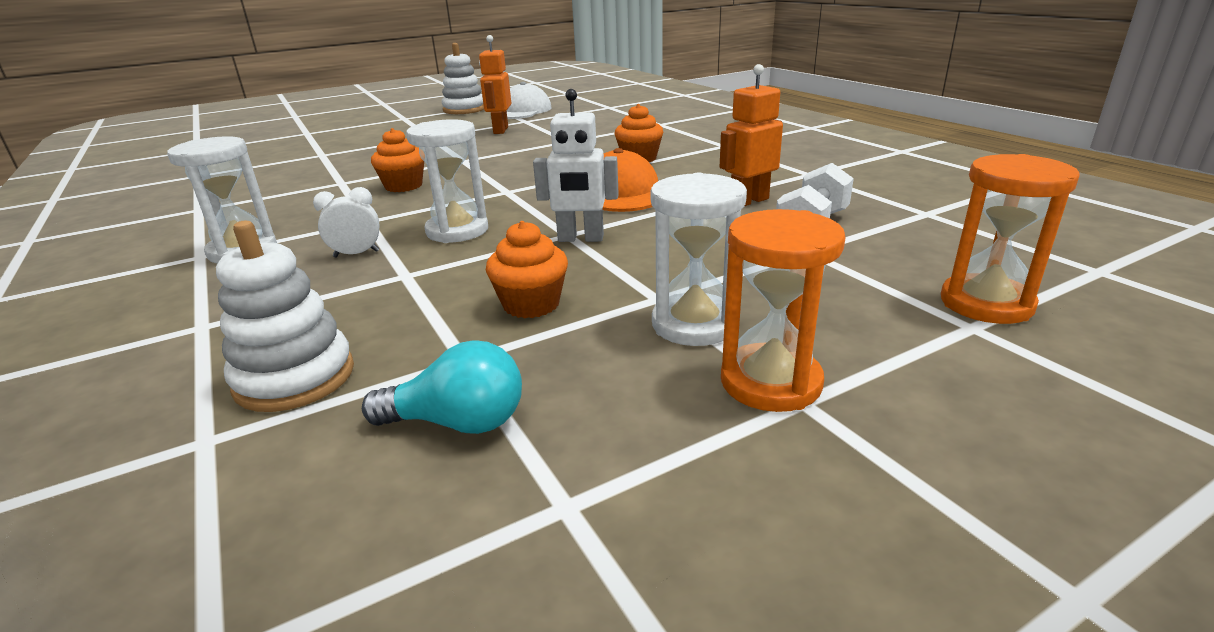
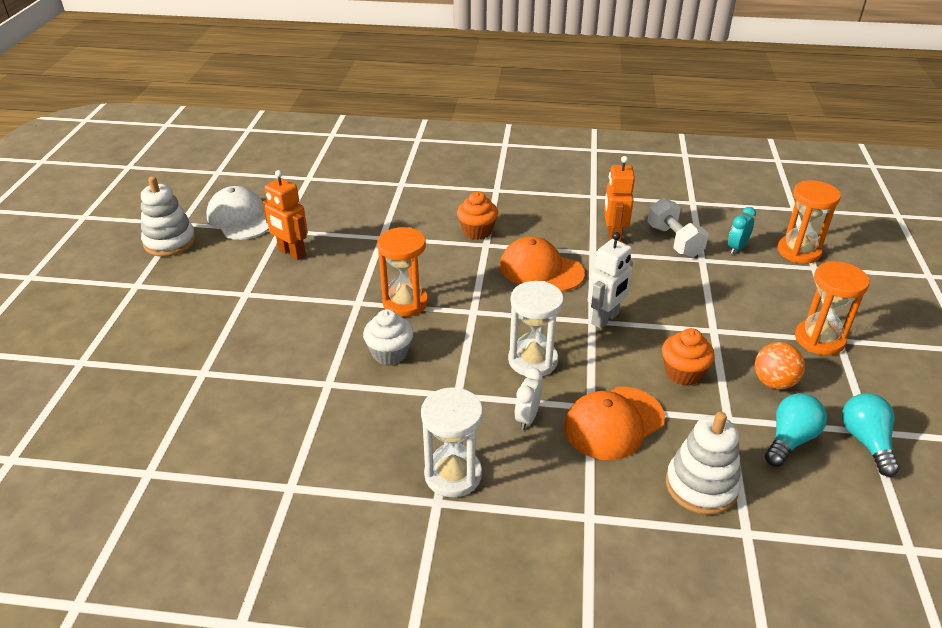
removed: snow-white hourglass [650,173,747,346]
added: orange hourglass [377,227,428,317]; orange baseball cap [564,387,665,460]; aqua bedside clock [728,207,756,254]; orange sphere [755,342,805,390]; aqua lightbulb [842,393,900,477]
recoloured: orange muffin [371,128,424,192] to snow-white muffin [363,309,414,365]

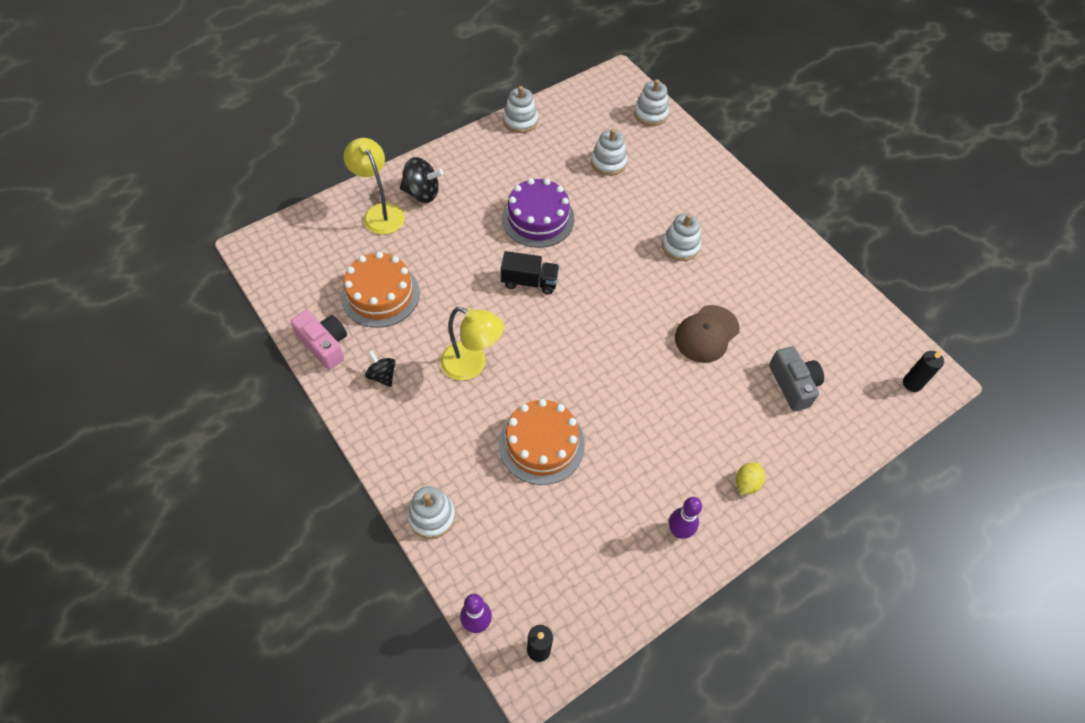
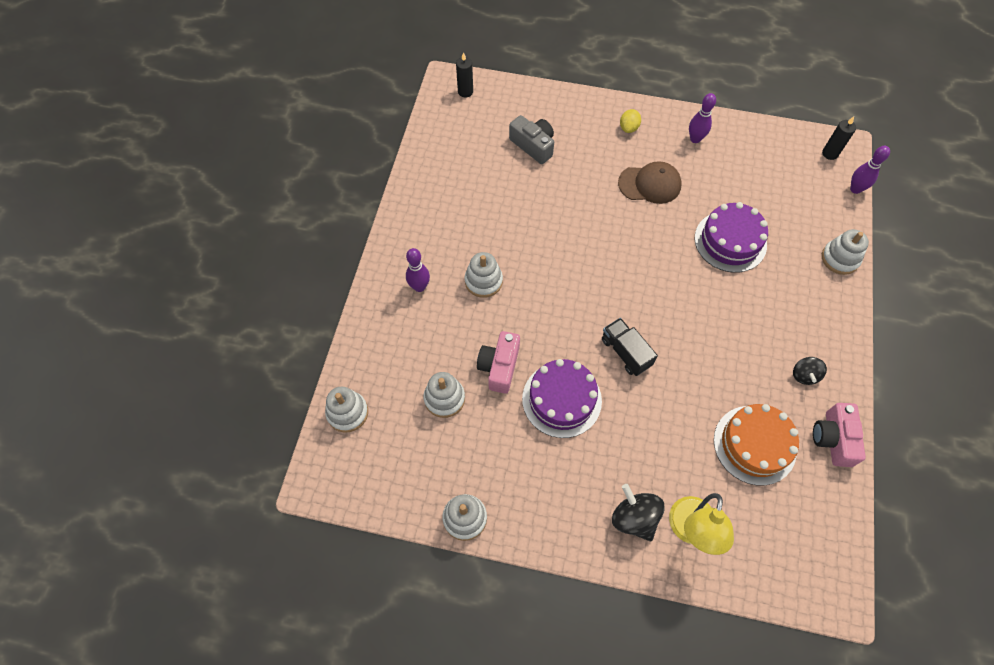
removed: bright yellow reading lamp [440,307,504,381]
added: royal purple tenpin [406,248,430,292]; rose-pink photo camera [477,331,520,394]
moved: russet baseball cap [675,305,740,363] to [618,161,682,204]
recoloured: orange cake [499,399,585,485] to royal purple cake [695,202,768,273]
turned: bright yellow lemon [736,462,765,495] = [620,109,641,133] 60 degrees counterclockwise; grey photo camera [769,346,824,411] = [509,115,554,164] 105 degrees clockwise

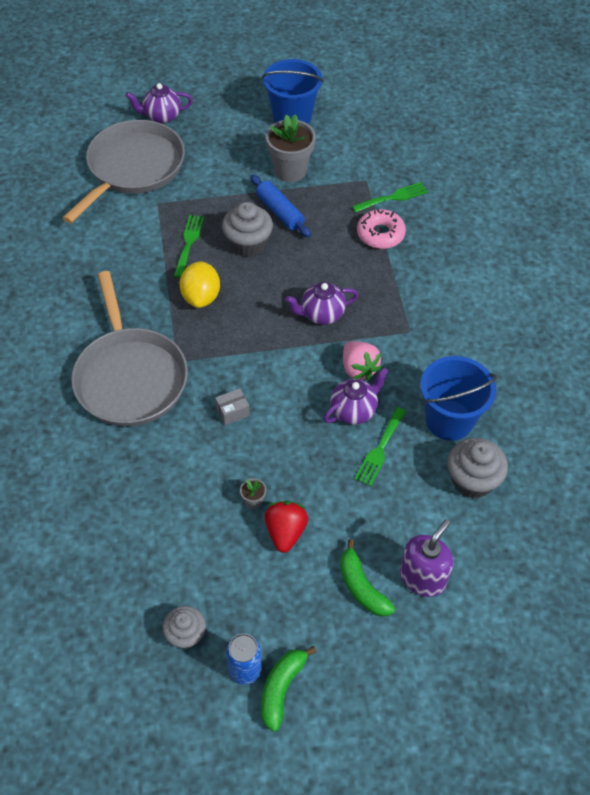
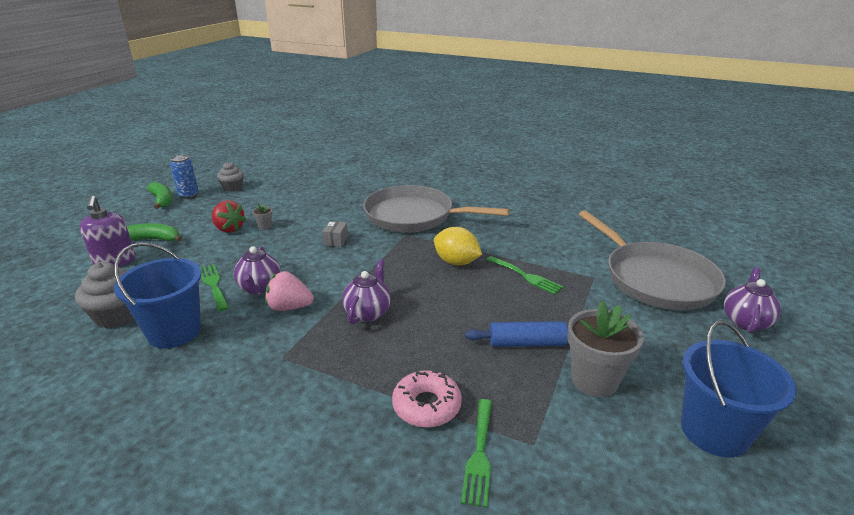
removed: grey muffin [222,202,273,257]

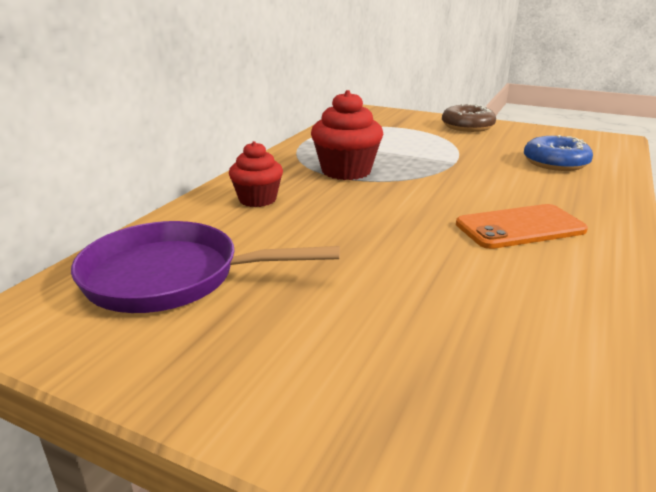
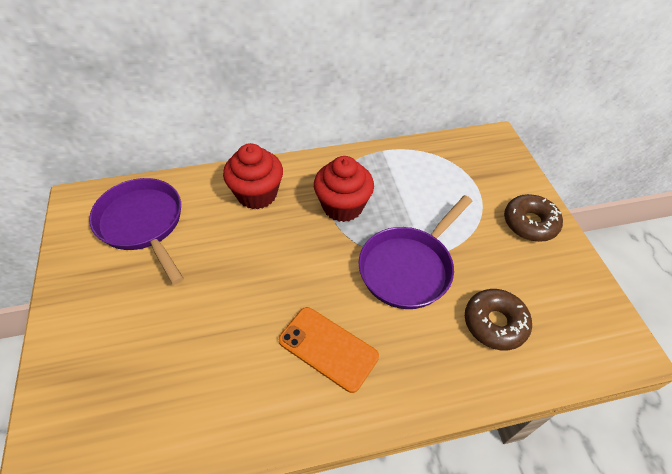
added: royal purple pan [359,195,472,309]
recoloured: blue glazed donut [524,135,593,171] to russet glazed donut [465,289,532,350]
resized: crimson muffin [229,141,283,207] = [223,143,283,209] x1.51

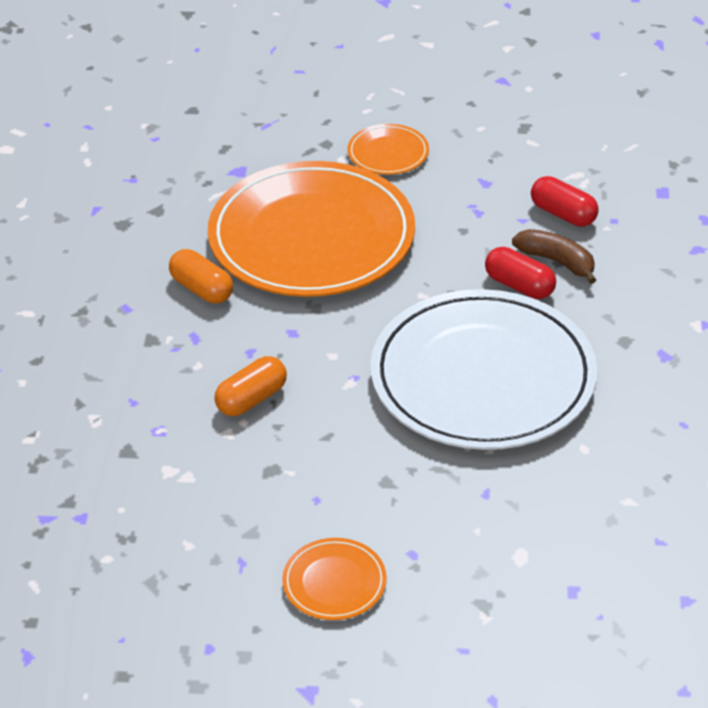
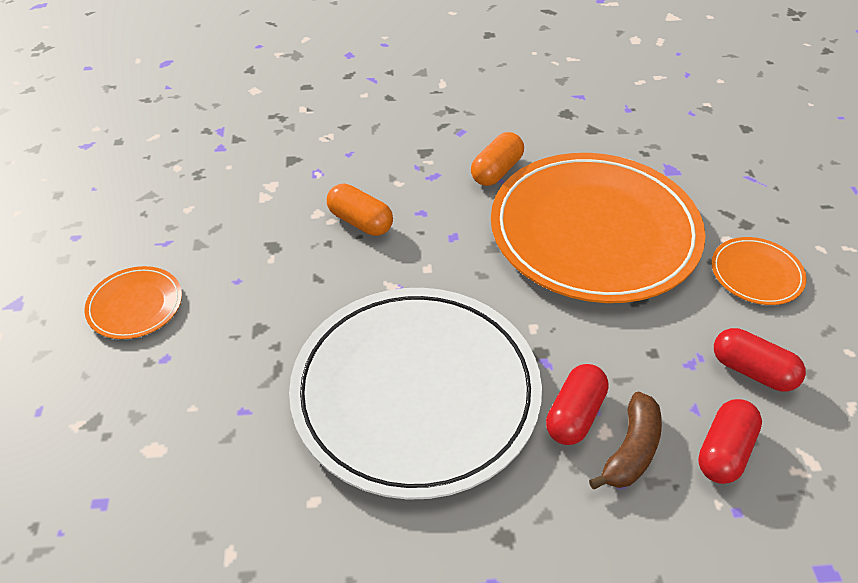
added: crimson pill shape [714,328,806,392]

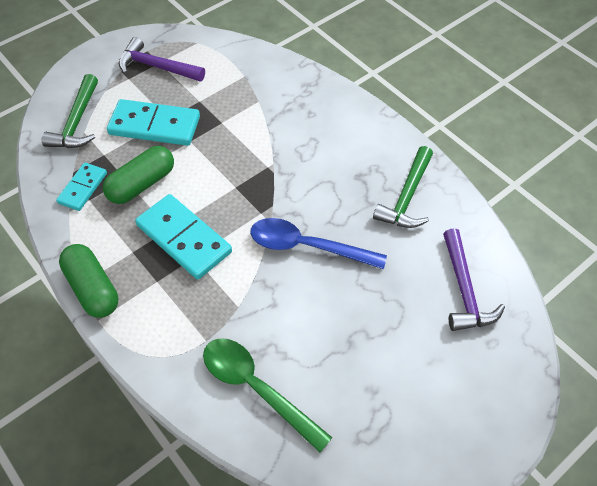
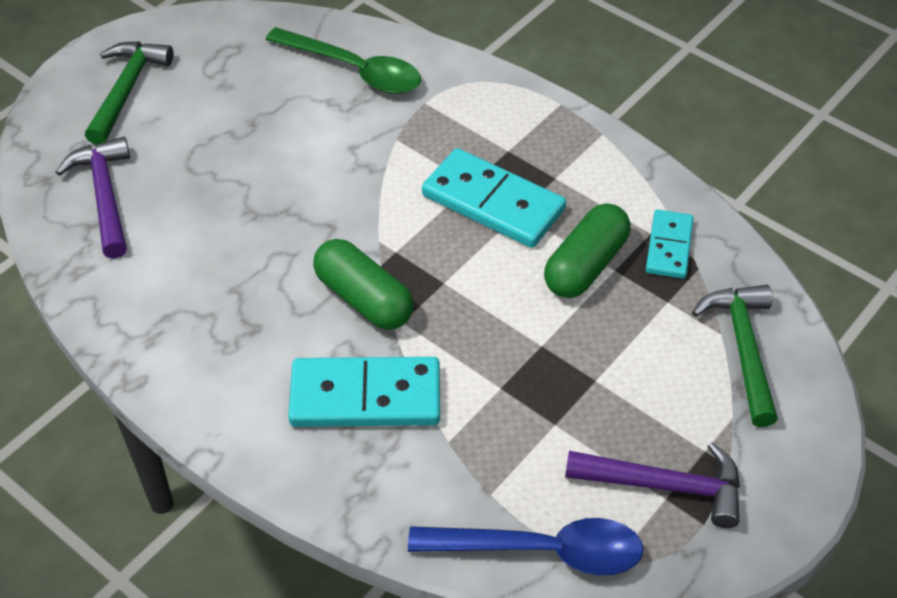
moved: green pill shape [59,244,118,318] to [313,239,414,330]; aqua domino [107,99,200,146] to [288,357,440,427]; blue spoon [250,218,387,269] to [408,518,643,575]; green carpenter's hammer [373,146,433,228] to [85,42,173,145]

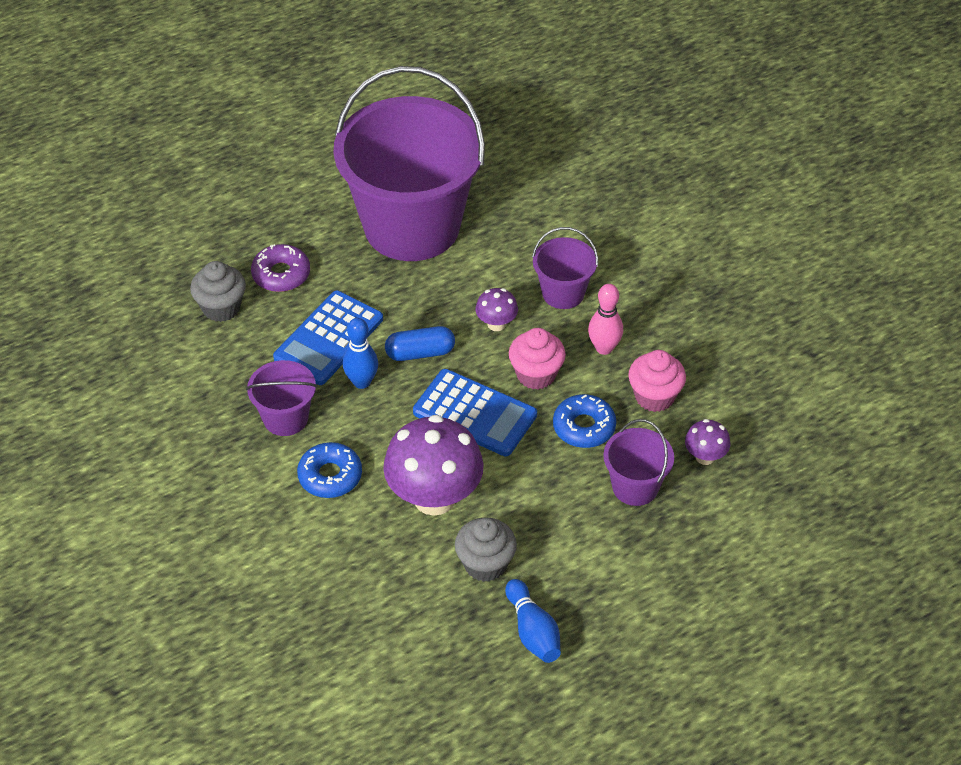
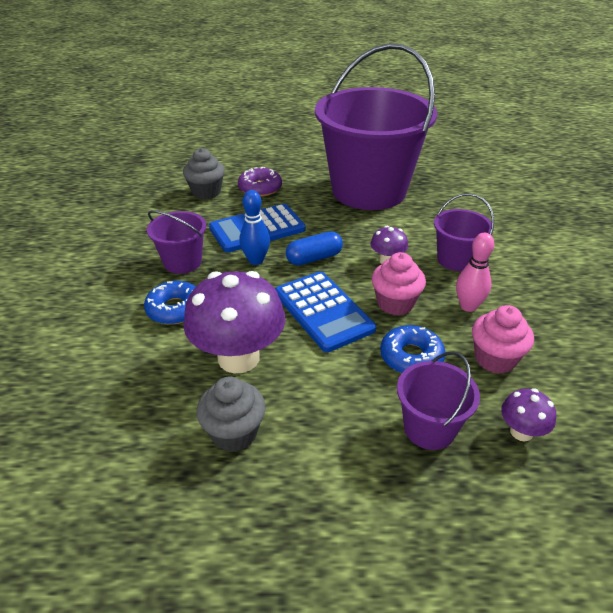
removed: blue tenpin [505,579,561,663]
turned: blue pill shape [385,326,455,361] = [286,231,343,265] 45 degrees counterclockwise

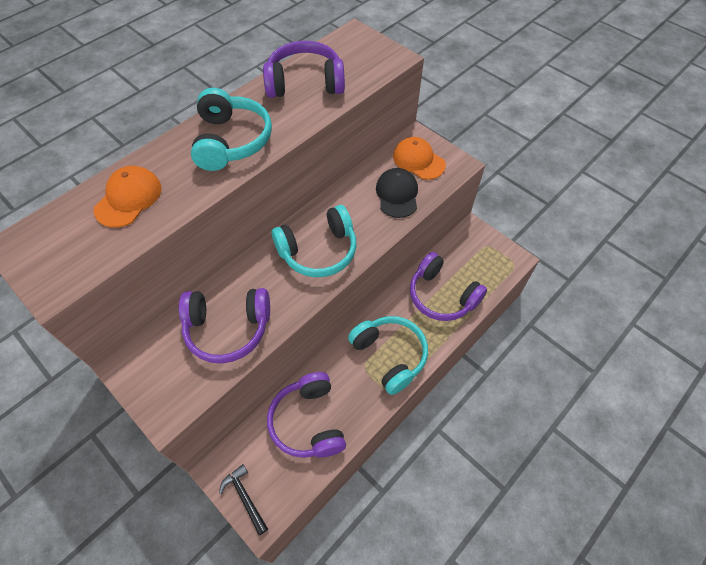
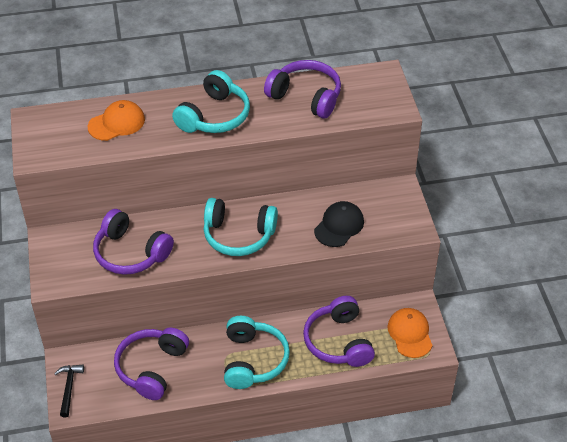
moved: orange baseball cap [393,137,446,180] to [387,308,433,358]

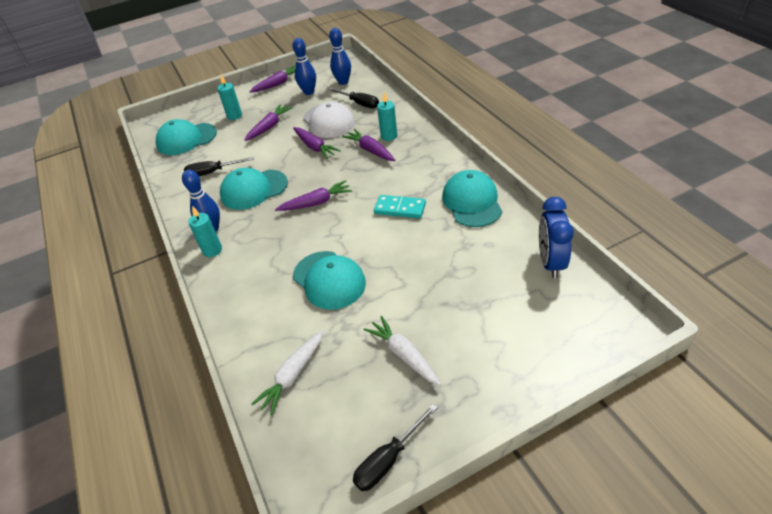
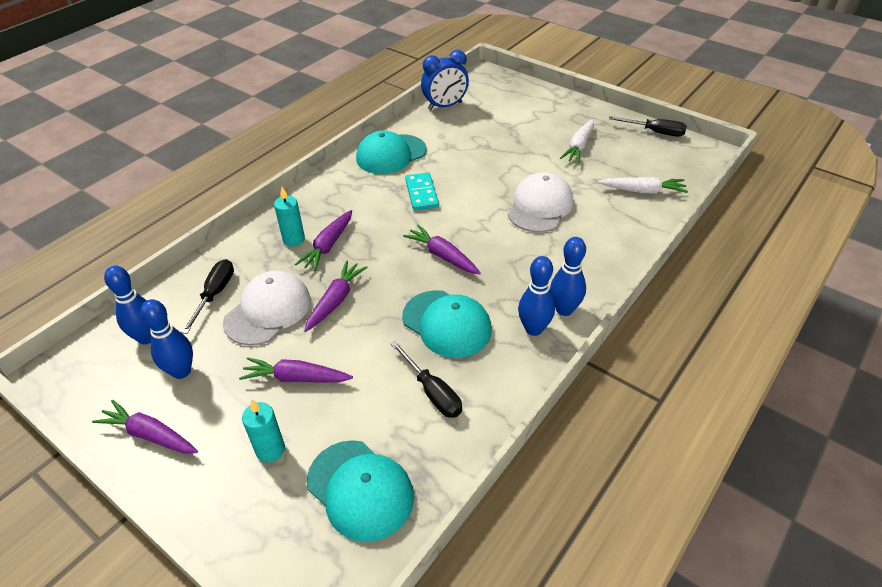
replaced: aqua candle [188,206,222,257] to blue tenpin [550,237,586,316]
recoloured: aqua baseball cap [293,251,366,310] to snow-white baseball cap [508,172,573,232]

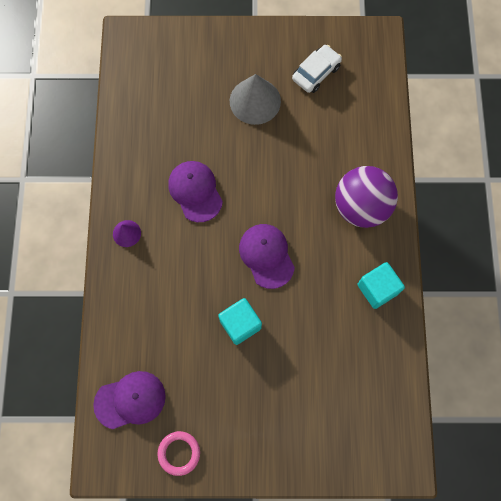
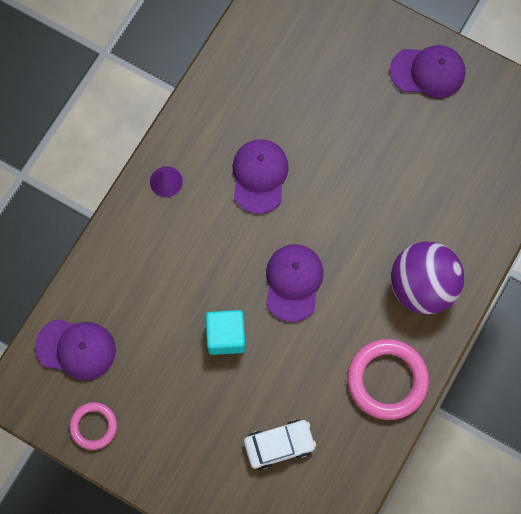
removed: grey solid cone [230,74,281,125]
added: royal purple baseball cap [390,45,466,98]
moved: snow-white automobile [292,45,342,93] to [244,419,316,470]
replaced: aqua solid cube [357,262,405,309] to rose-pink torus [347,339,429,420]

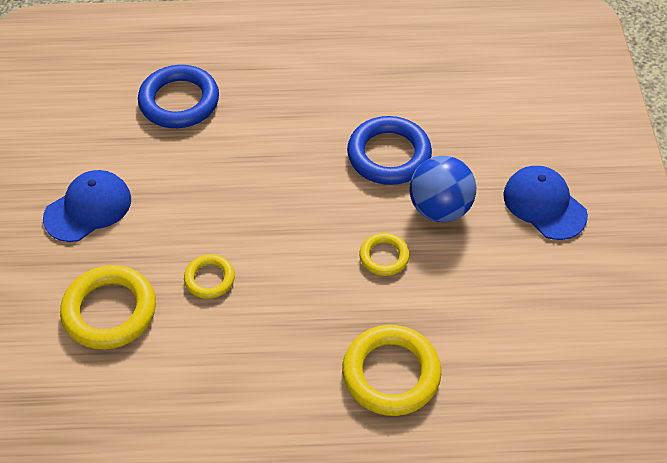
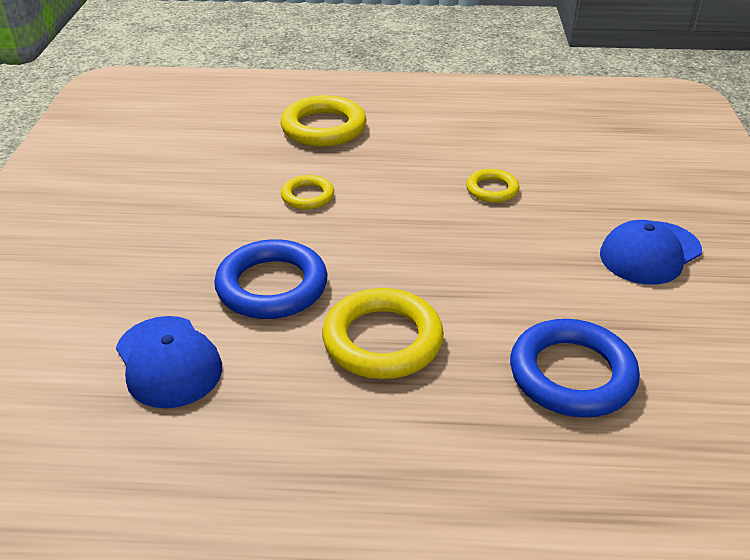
removed: blue sphere [409,156,476,222]
moved: bright yellow torus [60,265,156,350] to [322,288,444,379]; blue baseball cap [503,166,588,240] to [116,316,222,409]

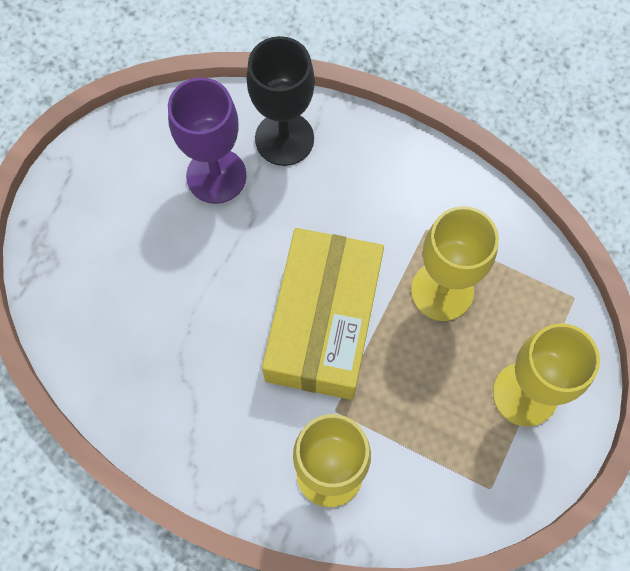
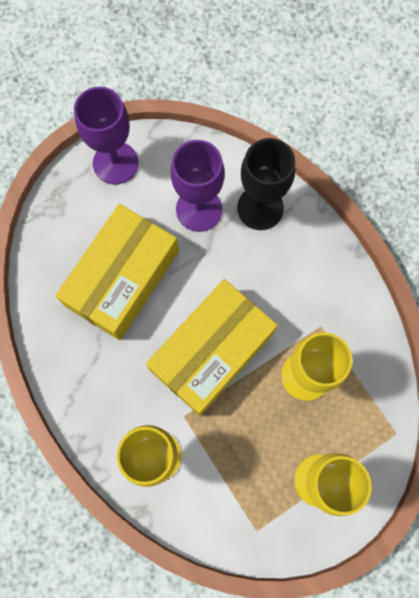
added: bright yellow package [55,204,179,340]; royal purple goblet [74,87,139,185]

